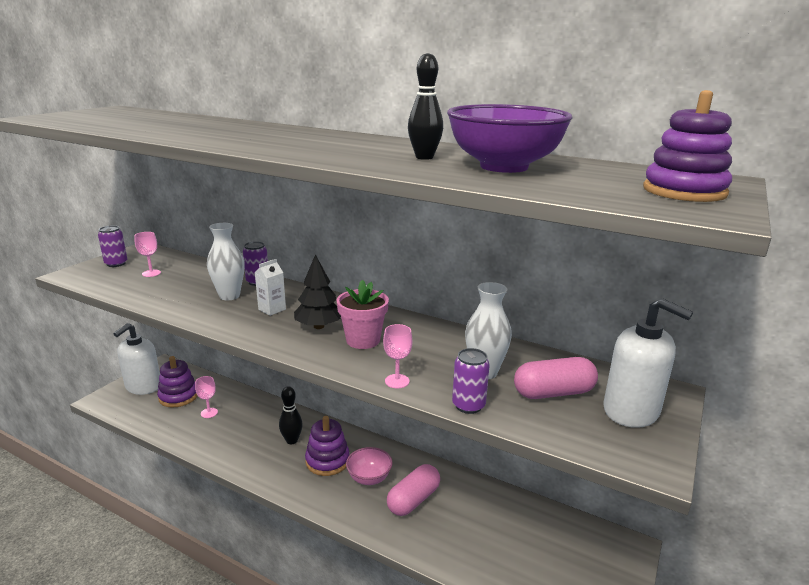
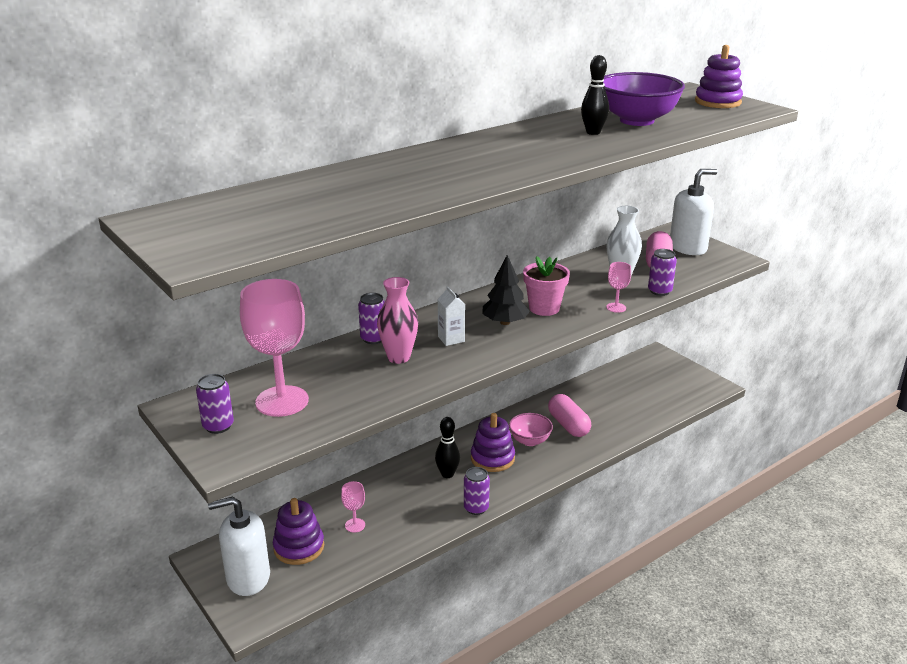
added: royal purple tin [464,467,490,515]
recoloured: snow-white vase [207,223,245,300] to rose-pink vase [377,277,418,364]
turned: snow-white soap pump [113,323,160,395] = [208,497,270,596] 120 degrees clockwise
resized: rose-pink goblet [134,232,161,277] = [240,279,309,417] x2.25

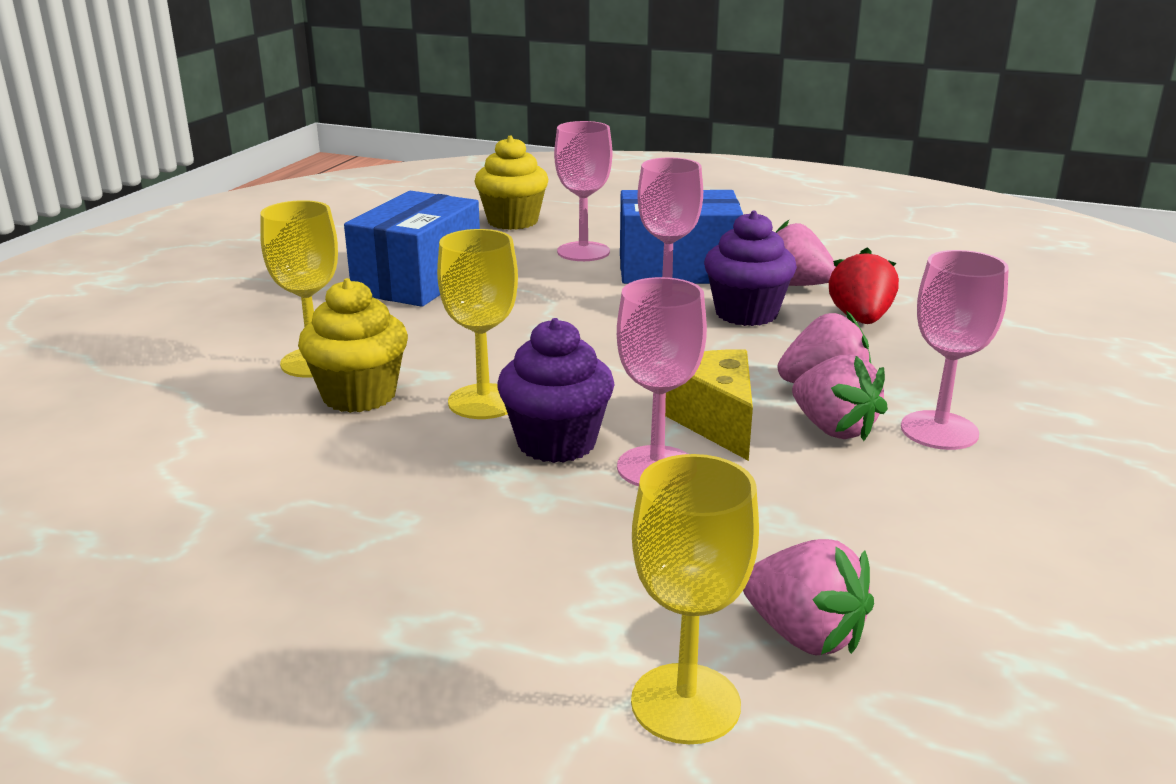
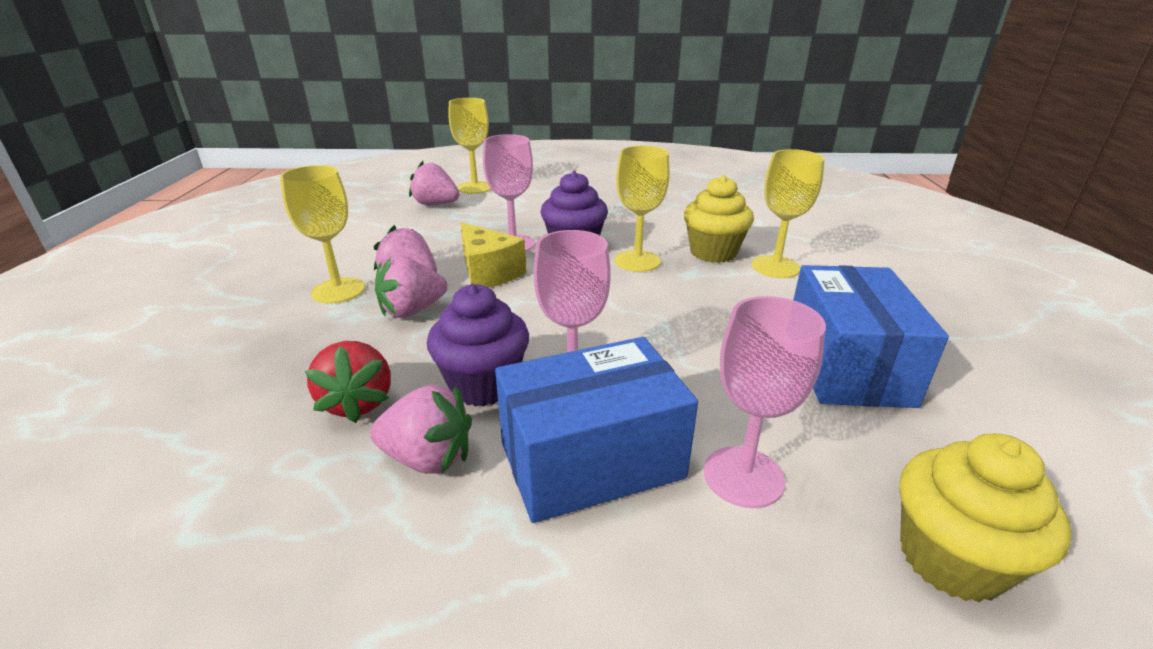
recoloured: rose-pink goblet [901,250,1009,450] to bright yellow goblet [280,165,365,304]

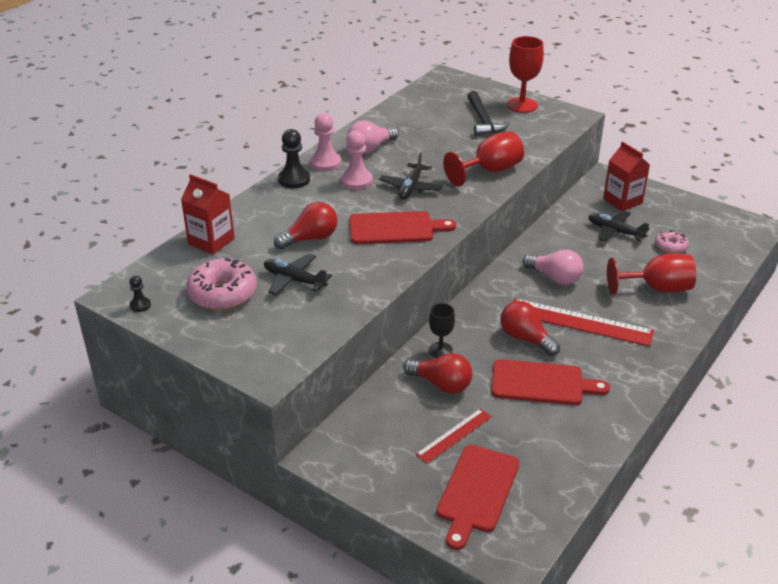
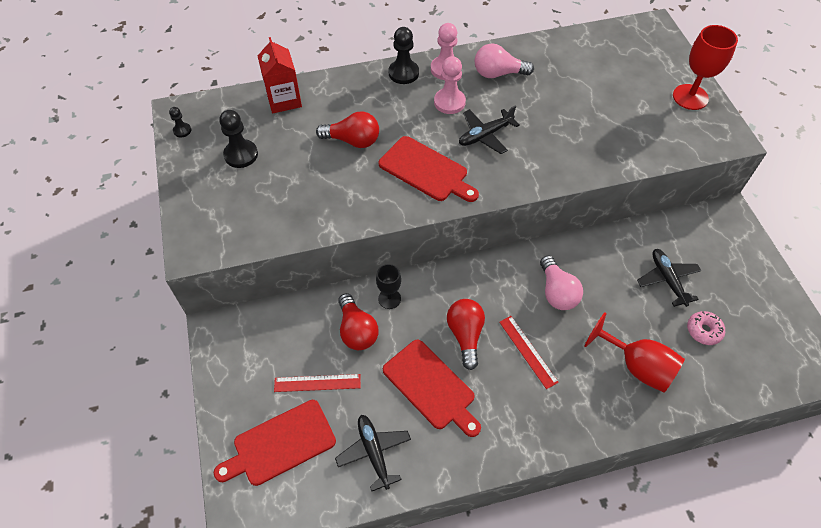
removed: crimson goblet [443,131,524,186]; ebony carpenter's hammer [467,91,510,136]; crimson carton [603,141,650,211]
moved: ebony aeroplane [264,254,332,295] to [335,415,411,491]
replaced: rose-pink glazed donut [186,258,257,310] to ebony pawn [219,110,258,168]
resized: crimson ruler [513,298,654,347] = [499,316,559,389] x0.57

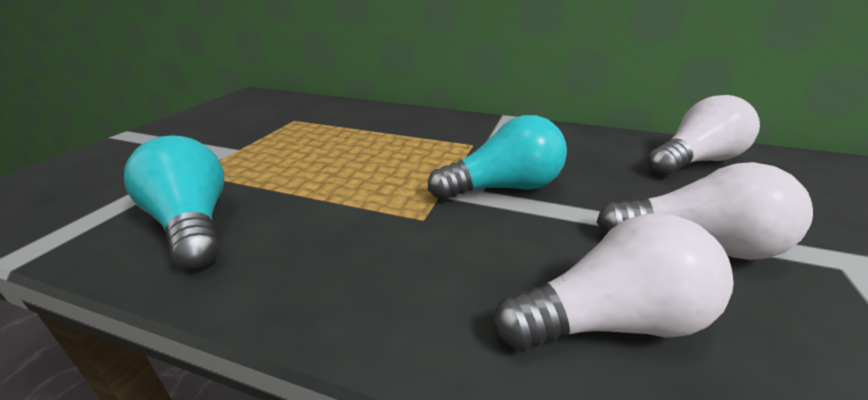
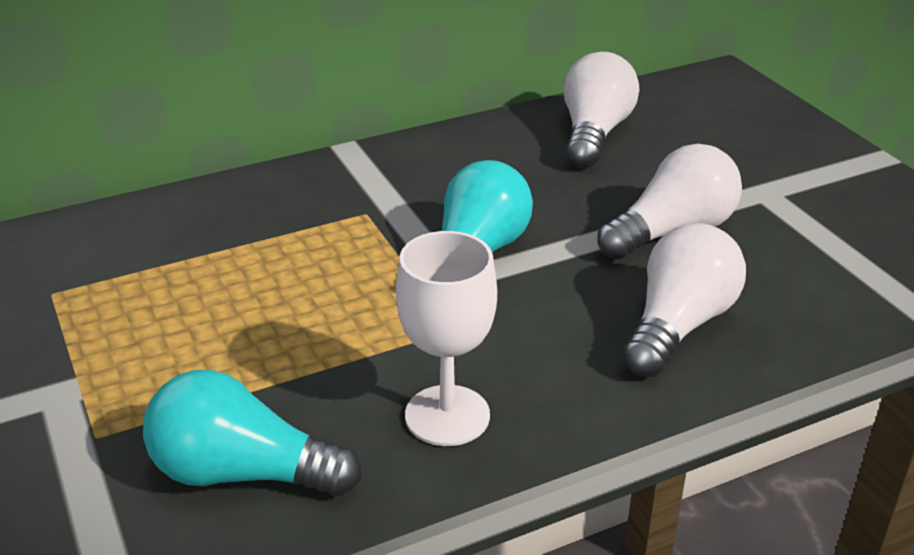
added: snow-white goblet [396,231,497,446]

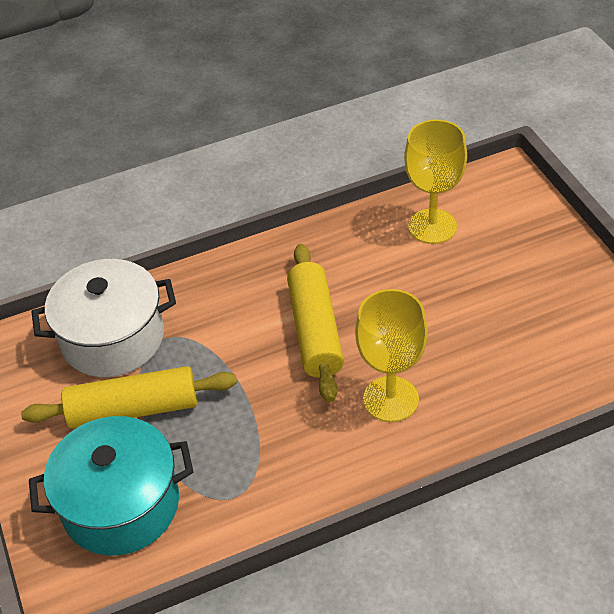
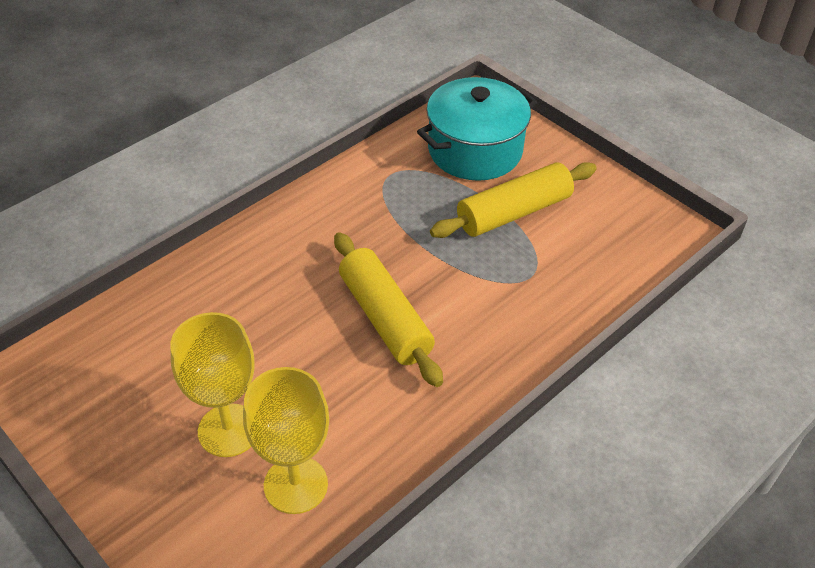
removed: snow-white pot [31,259,176,377]
moved: bright yellow goblet [355,289,428,422] to [170,312,255,457]

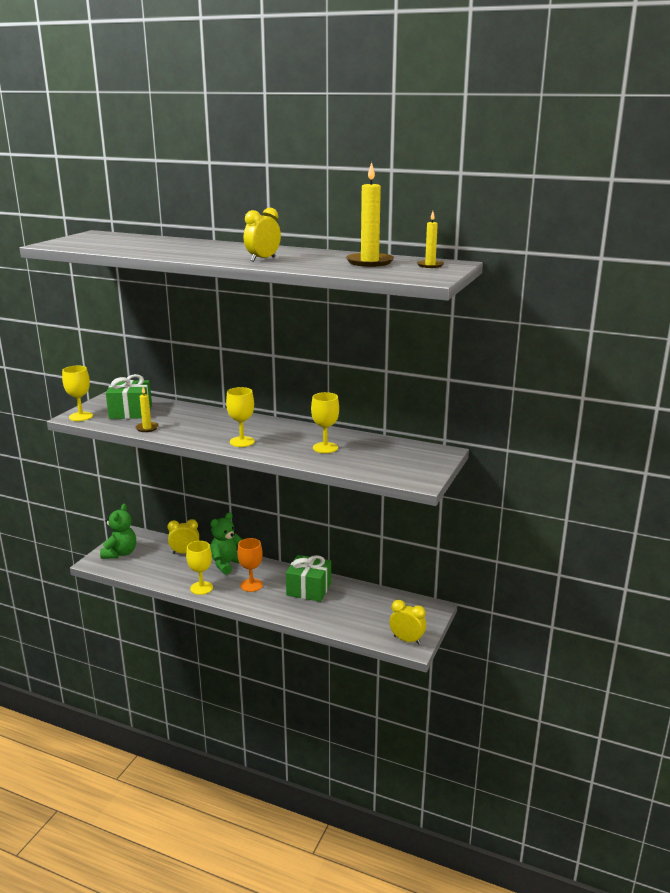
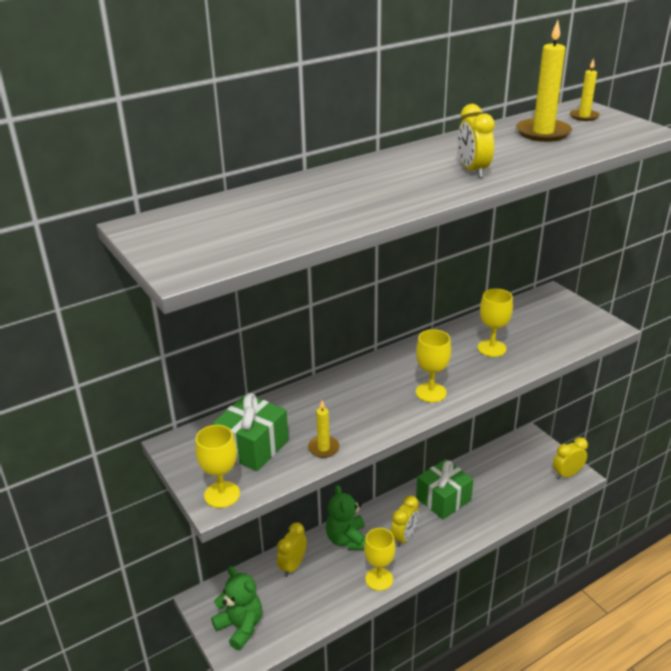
replaced: orange goblet [237,538,263,592] to bright yellow bedside clock [391,495,419,547]

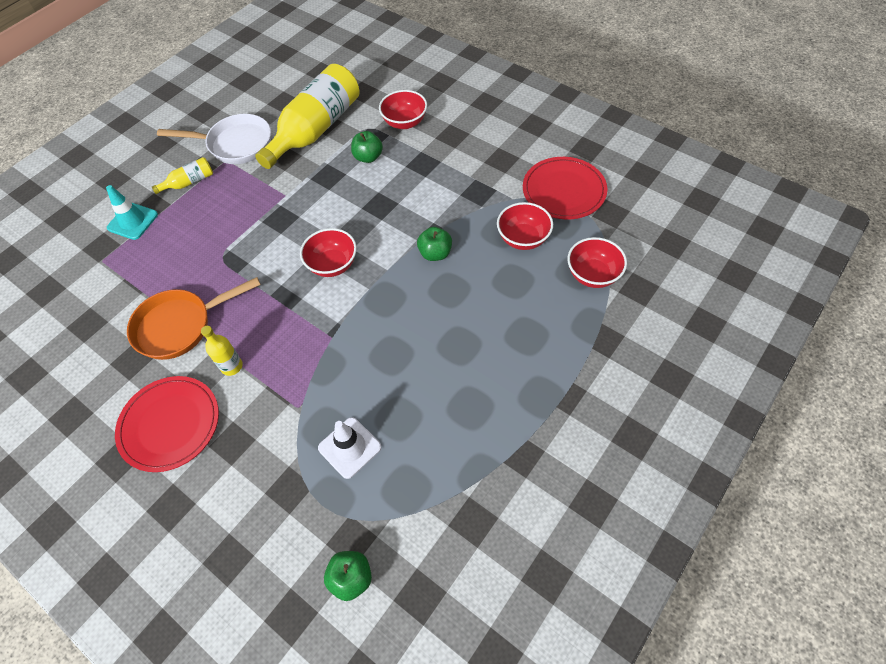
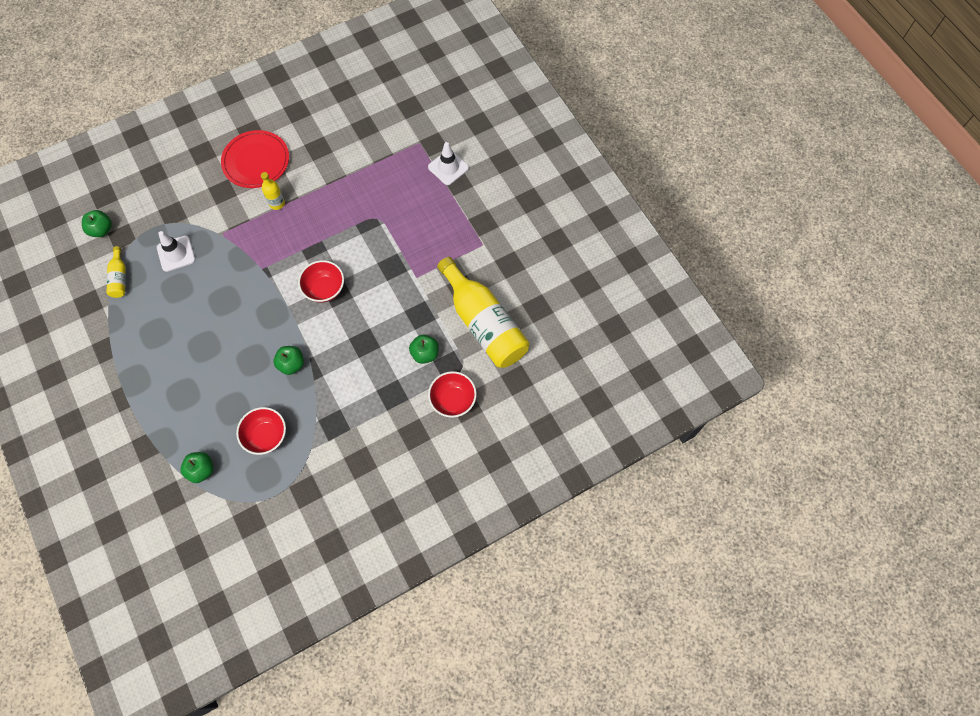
removed: orange pan [127,277,261,360]; snow-white pan [157,114,271,164]; crimson plate [523,157,607,219]
moved: bright yellow bottle [152,157,213,194] to [107,246,126,298]
replaced: crimson serving bowl [568,237,627,288] to green apple [181,452,213,483]
recoloured: aqua safety cone [106,185,158,240] to snow-white safety cone [428,142,469,185]

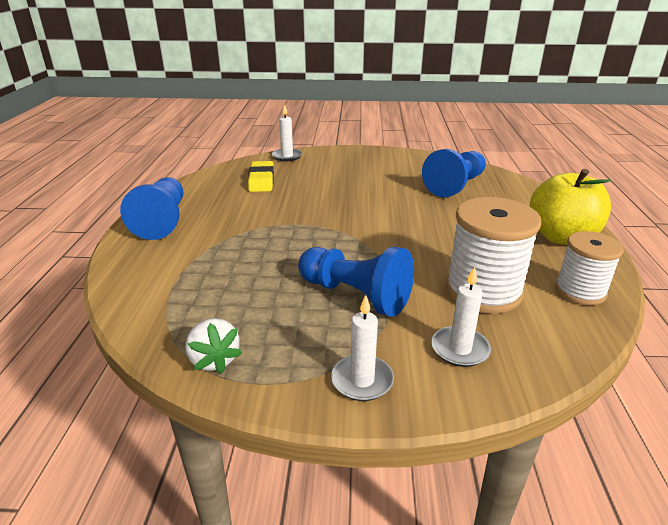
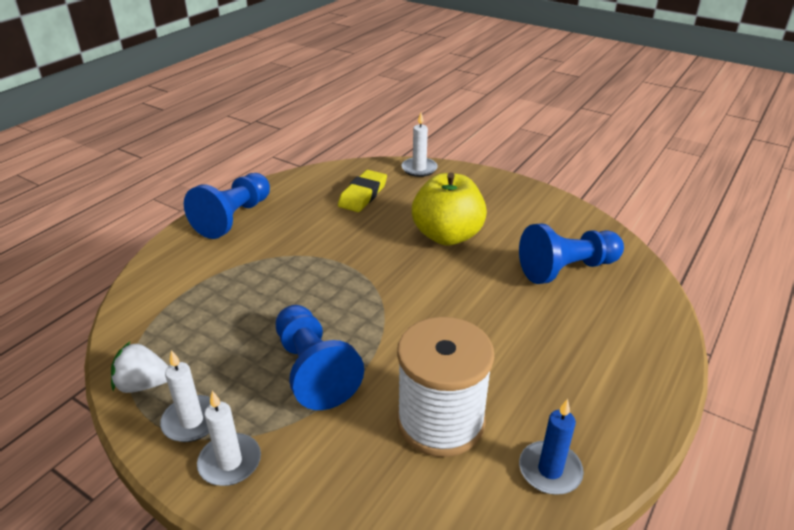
moved: snow-white candle [431,267,491,367] to [160,350,210,442]; bright yellow apple [529,169,611,245] to [412,172,487,245]
replaced: snow-white spool [555,231,624,305] to blue candle [519,399,584,495]
turned: snow-white toy strawberry [185,318,242,374] = [111,342,168,393] 90 degrees clockwise

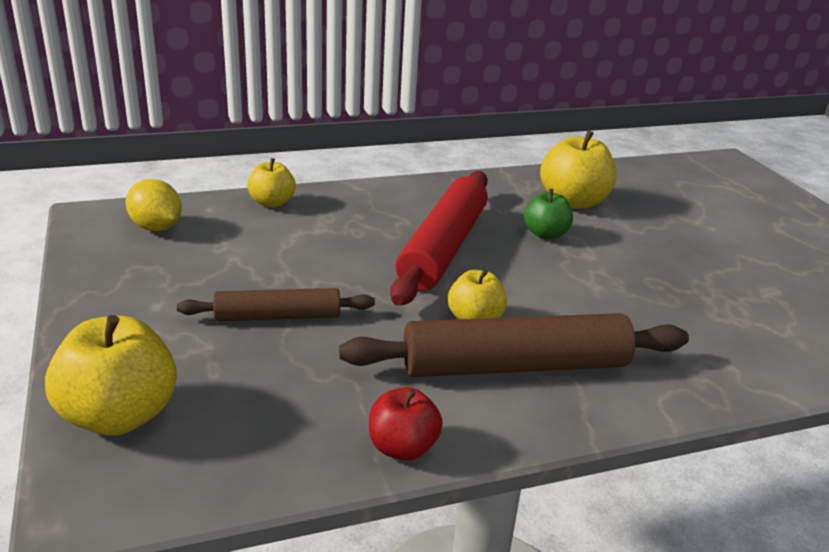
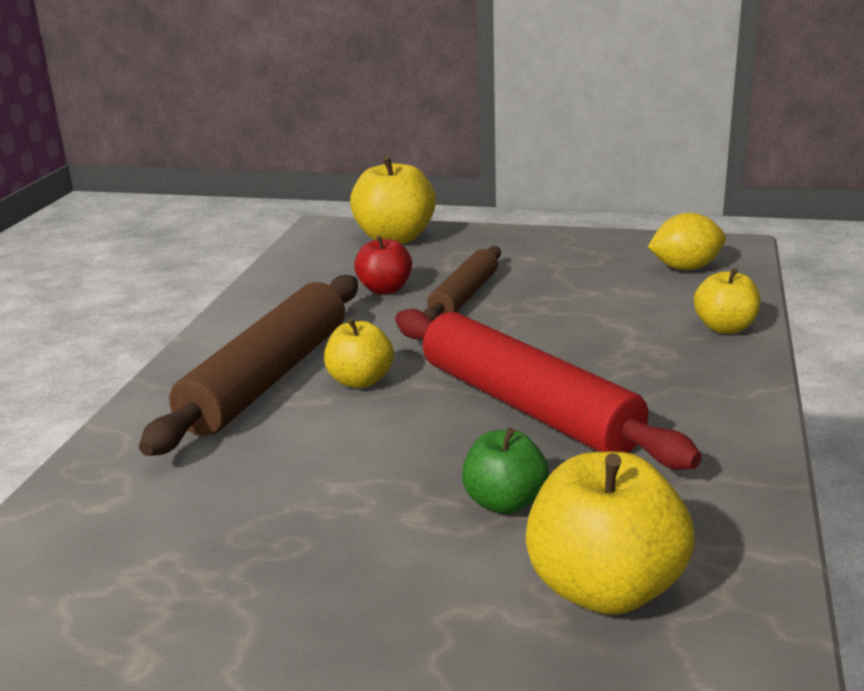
moved: crimson apple [369,387,443,461] to [354,235,412,294]

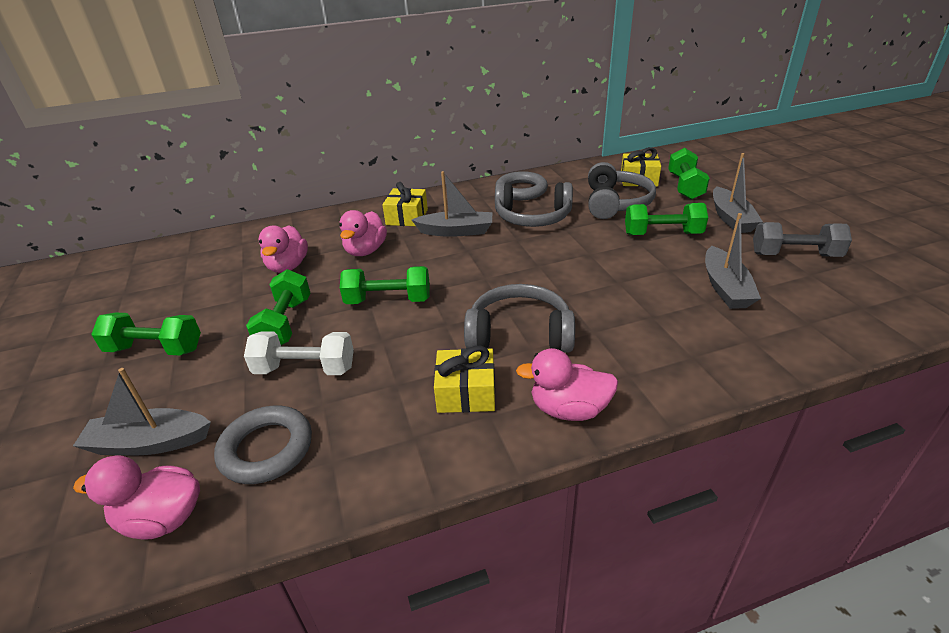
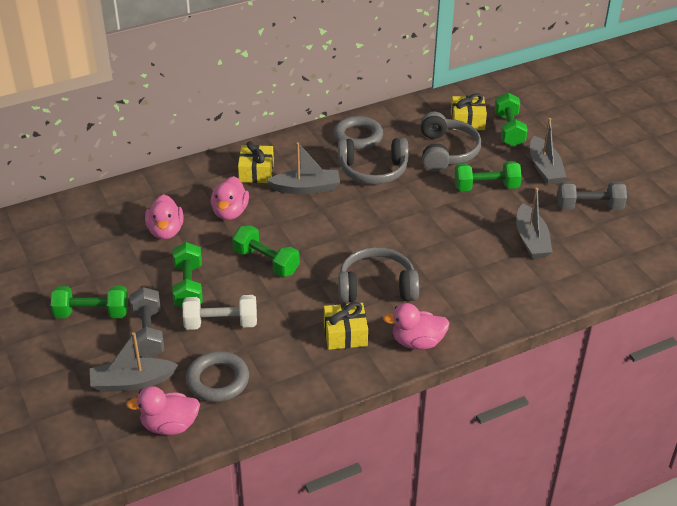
added: grey free weight [130,287,164,358]
turned: green free weight [340,266,430,304] = [232,225,300,277] 45 degrees clockwise

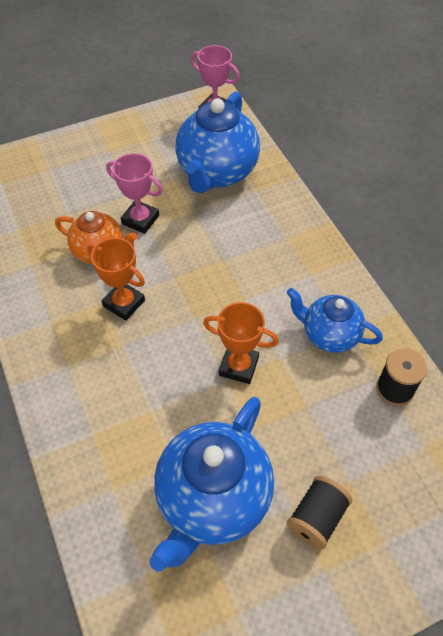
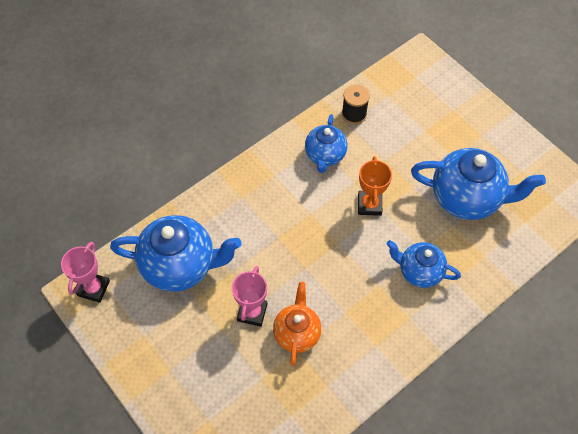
removed: orange award cup [87,238,145,321]; ebony spool [287,476,352,549]
added: blue china teapot [387,240,461,288]

